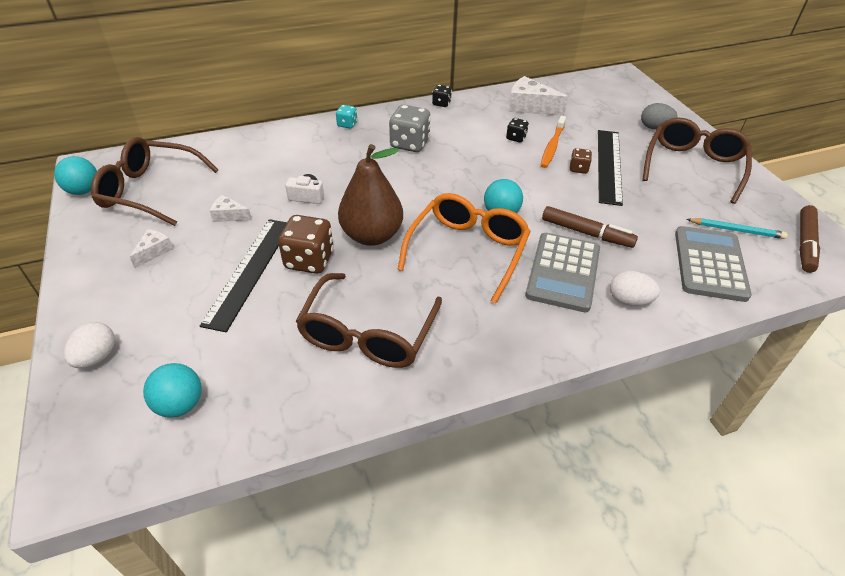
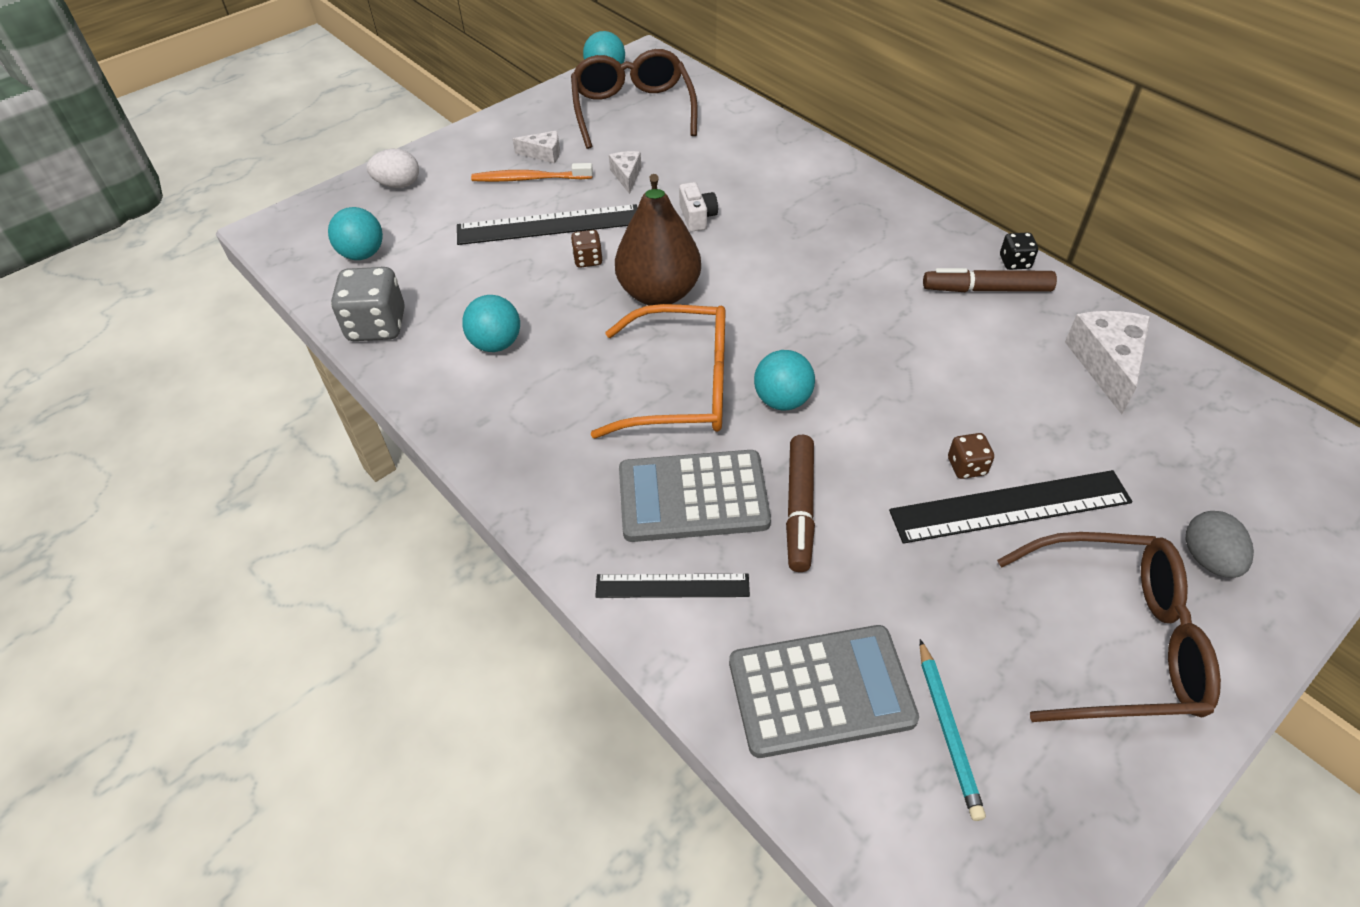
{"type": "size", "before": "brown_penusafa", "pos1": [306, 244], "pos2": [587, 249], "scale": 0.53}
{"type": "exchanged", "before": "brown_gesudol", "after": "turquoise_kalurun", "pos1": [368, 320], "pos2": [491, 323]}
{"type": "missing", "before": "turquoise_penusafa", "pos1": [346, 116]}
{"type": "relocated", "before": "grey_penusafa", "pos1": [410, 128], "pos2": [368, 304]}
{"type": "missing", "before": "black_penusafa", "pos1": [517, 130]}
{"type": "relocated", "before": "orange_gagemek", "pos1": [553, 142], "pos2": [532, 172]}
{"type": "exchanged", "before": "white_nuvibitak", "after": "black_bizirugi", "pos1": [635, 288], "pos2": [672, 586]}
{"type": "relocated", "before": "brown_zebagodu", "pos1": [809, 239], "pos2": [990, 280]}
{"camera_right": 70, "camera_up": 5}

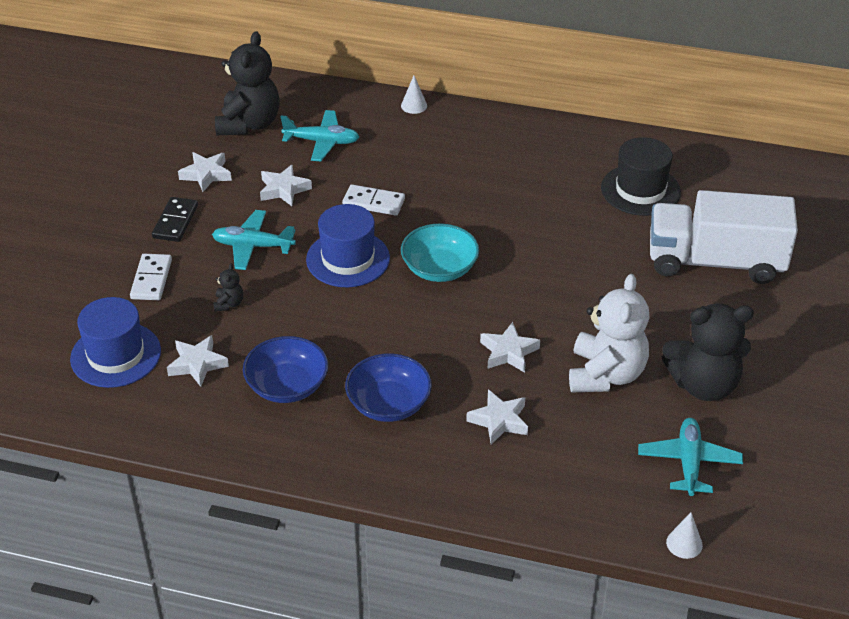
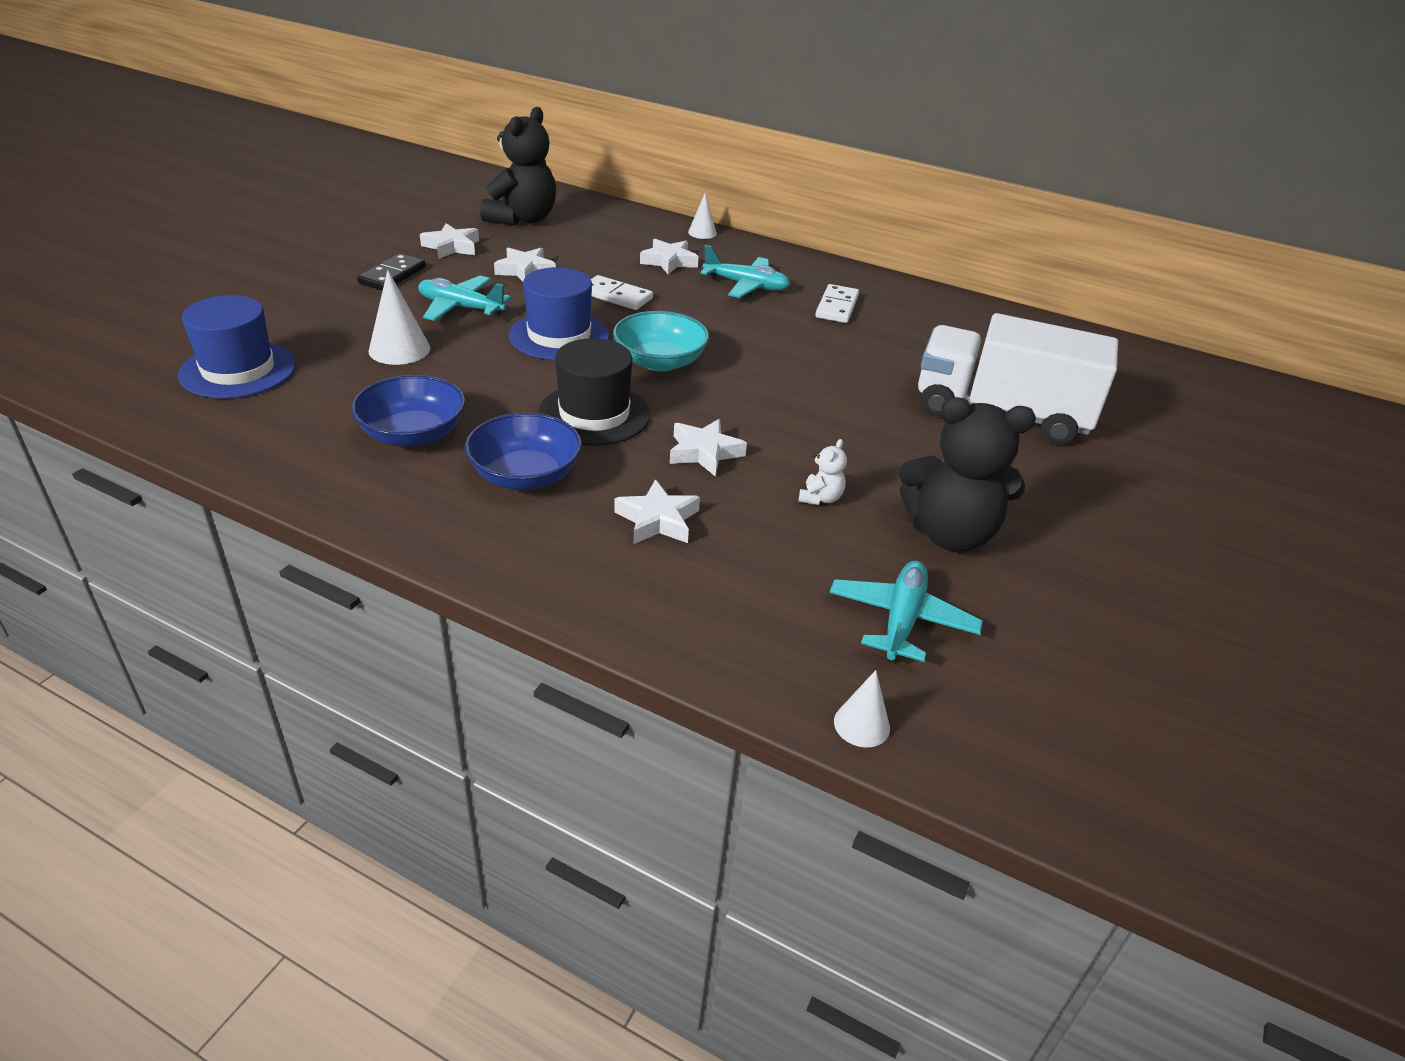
{"type": "relocated", "before": "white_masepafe", "pos1": [151, 277], "pos2": [837, 303]}
{"type": "relocated", "before": "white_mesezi", "pos1": [198, 361], "pos2": [669, 256]}
{"type": "exchanged", "before": "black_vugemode", "after": "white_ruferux", "pos1": [228, 287], "pos2": [399, 317]}
{"type": "relocated", "before": "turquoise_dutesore", "pos1": [320, 135], "pos2": [745, 271]}
{"type": "size", "before": "white_vugemode", "pos1": [609, 333], "pos2": [822, 472], "scale": 0.42}
{"type": "relocated", "before": "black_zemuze", "pos1": [641, 176], "pos2": [594, 392]}
{"camera_right": 10, "camera_up": -5}

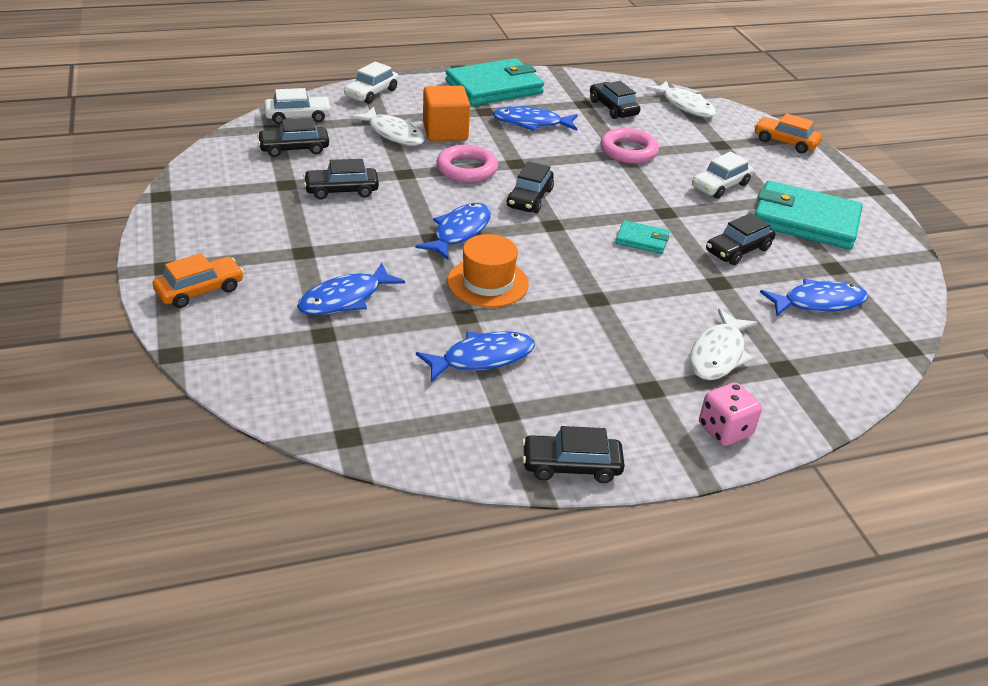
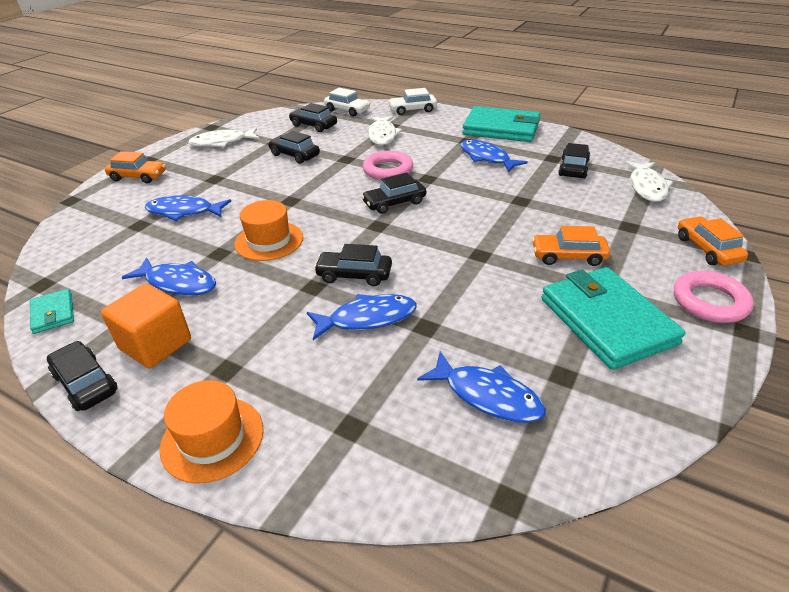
{"type": "relocated", "before": "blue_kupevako", "pos1": [453, 231], "pos2": [362, 317]}
{"type": "relocated", "before": "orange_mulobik", "pos1": [446, 113], "pos2": [146, 325]}
{"type": "relocated", "before": "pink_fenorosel", "pos1": [629, 146], "pos2": [714, 297]}
{"type": "relocated", "before": "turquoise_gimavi", "pos1": [643, 237], "pos2": [52, 311]}
{"type": "relocated", "before": "white_kupevako", "pos1": [724, 344], "pos2": [223, 137]}
{"type": "colour", "before": "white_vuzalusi", "after": "orange_vuzalusi", "pos1": [722, 175], "pos2": [571, 246]}
{"type": "exchanged", "before": "pink_penusafa", "after": "orange_zemuze", "pos1": [730, 414], "pos2": [212, 432]}
{"type": "relocated", "before": "black_vuzalusi", "pos1": [740, 239], "pos2": [353, 265]}
{"camera_right": 50, "camera_up": 0}

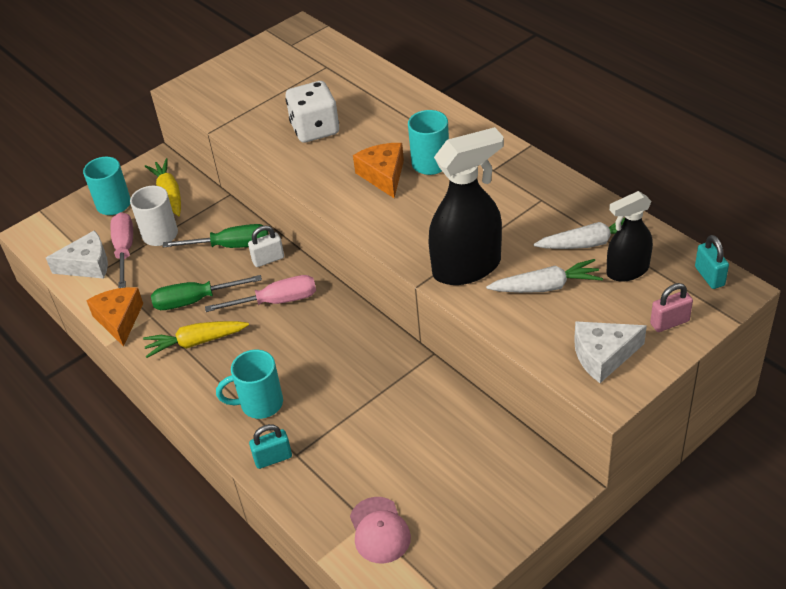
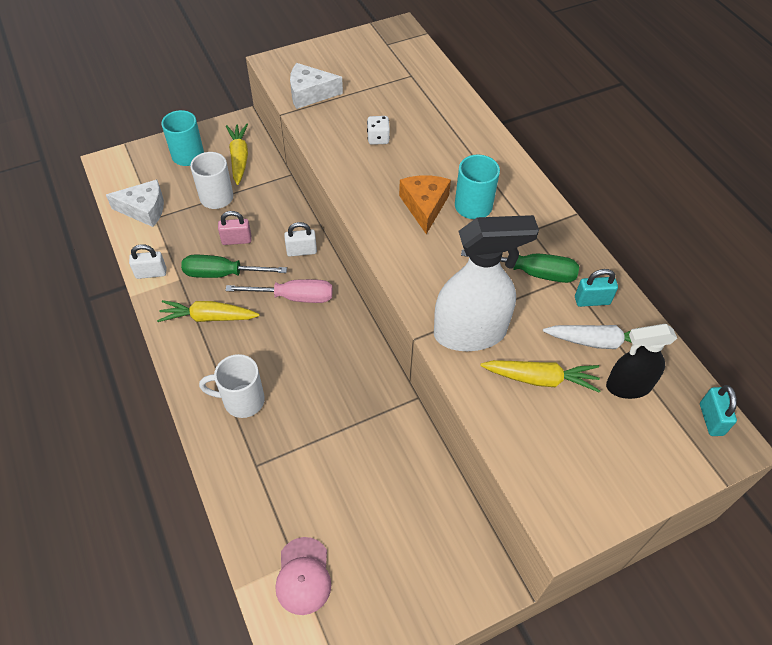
{"type": "exchanged", "before": "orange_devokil", "after": "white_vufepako", "pos1": [114, 317], "pos2": [147, 261]}
{"type": "missing", "before": "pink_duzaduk", "pos1": [122, 250]}
{"type": "relocated", "before": "green_duzaduk", "pos1": [215, 236], "pos2": [520, 266]}
{"type": "colour", "before": "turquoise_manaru", "after": "white_manaru", "pos1": [249, 384], "pos2": [232, 386]}
{"type": "relocated", "before": "turquoise_vufepako", "pos1": [270, 446], "pos2": [596, 288]}
{"type": "size", "before": "white_penusafa", "pos1": [312, 112], "pos2": [378, 130], "scale": 0.51}
{"type": "colour", "before": "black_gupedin", "after": "white_gupedin", "pos1": [466, 206], "pos2": [486, 283]}
{"type": "colour", "before": "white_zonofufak", "after": "yellow_zonofufak", "pos1": [544, 276], "pos2": [540, 376]}
{"type": "relocated", "before": "white_devokil", "pos1": [610, 352], "pos2": [316, 86]}
{"type": "relocated", "before": "pink_vufepako", "pos1": [671, 307], "pos2": [235, 228]}
{"camera_right": 10, "camera_up": 10}

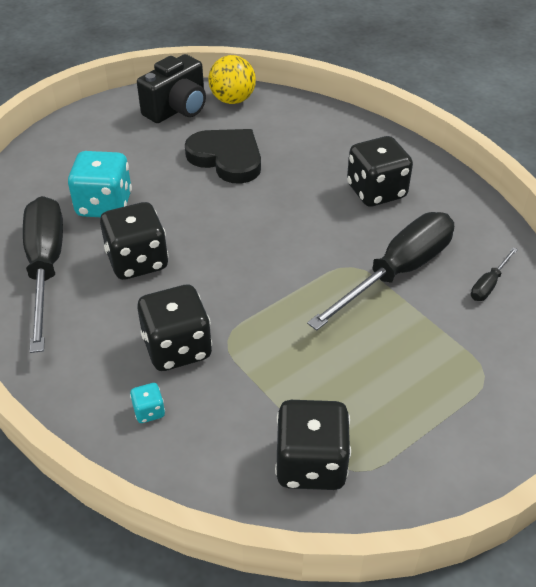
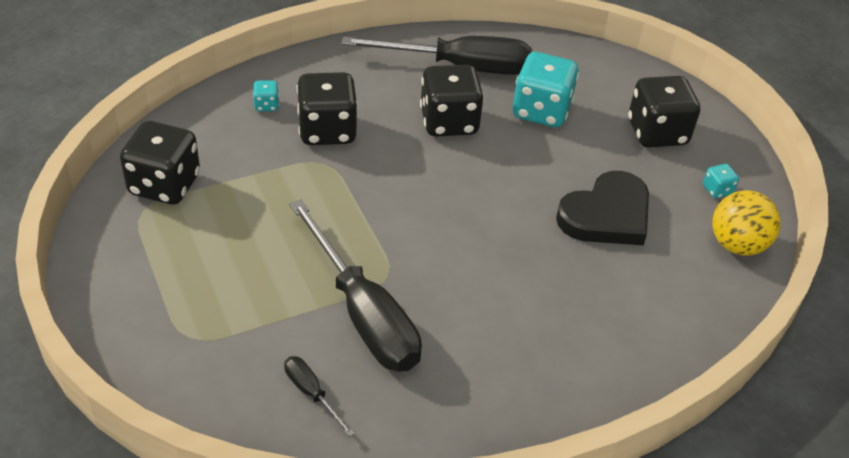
{"type": "exchanged", "before": "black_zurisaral", "after": "turquoise_penusafa", "pos1": [171, 88], "pos2": [721, 181]}
{"type": "relocated", "before": "black_penusafa", "pos1": [380, 171], "pos2": [664, 111]}
{"camera_right": 100, "camera_up": 0}

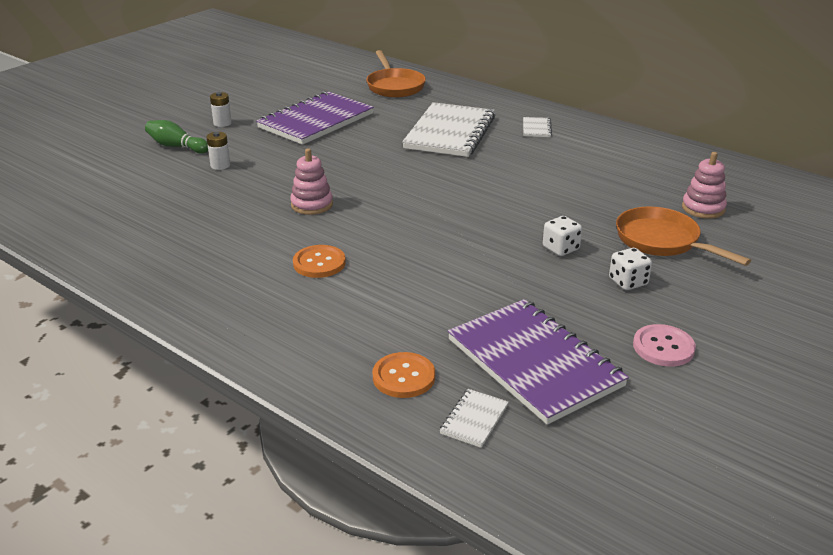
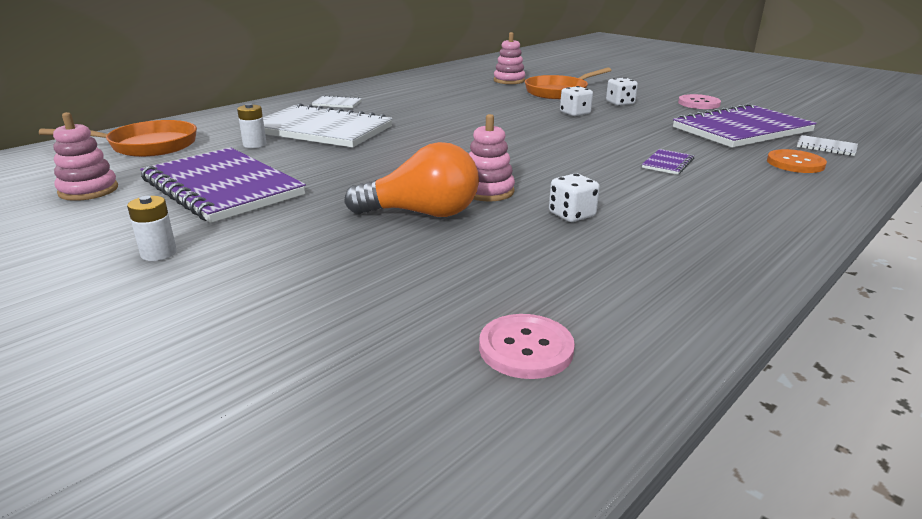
{"type": "missing", "before": "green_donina", "pos1": [176, 136]}
{"type": "relocated", "before": "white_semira", "pos1": [218, 151], "pos2": [252, 125]}
{"type": "missing", "before": "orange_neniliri", "pos1": [319, 261]}
{"type": "appeared", "after": "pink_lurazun", "pos2": [85, 156]}
{"type": "appeared", "after": "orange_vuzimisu", "pos2": [411, 179]}
{"type": "appeared", "after": "pink_neniliri", "pos2": [527, 346]}
{"type": "appeared", "after": "white_penusafa", "pos2": [574, 197]}
{"type": "appeared", "after": "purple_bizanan", "pos2": [668, 162]}
{"camera_right": -85, "camera_up": -5}

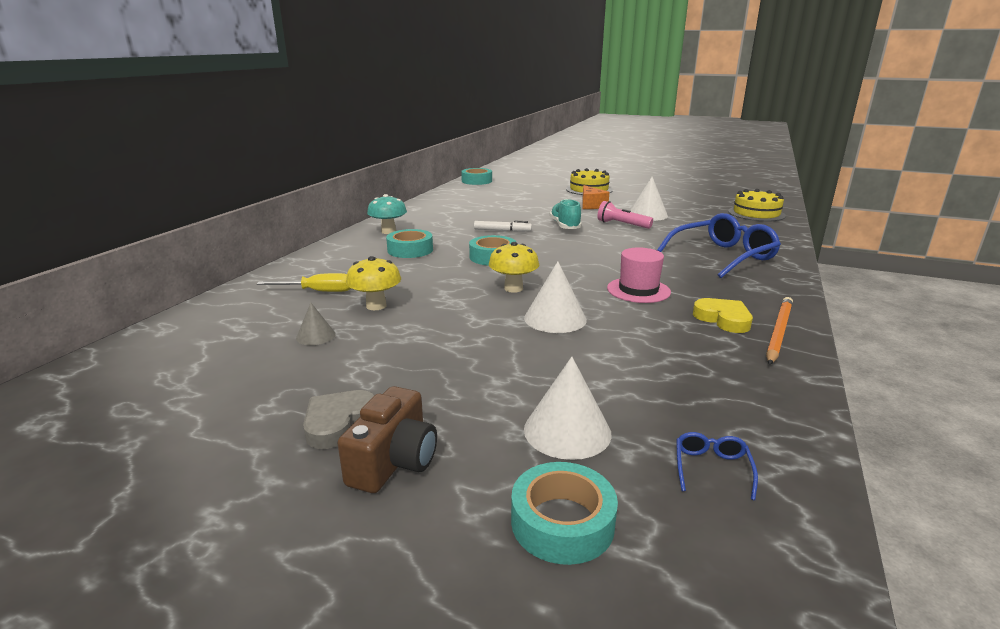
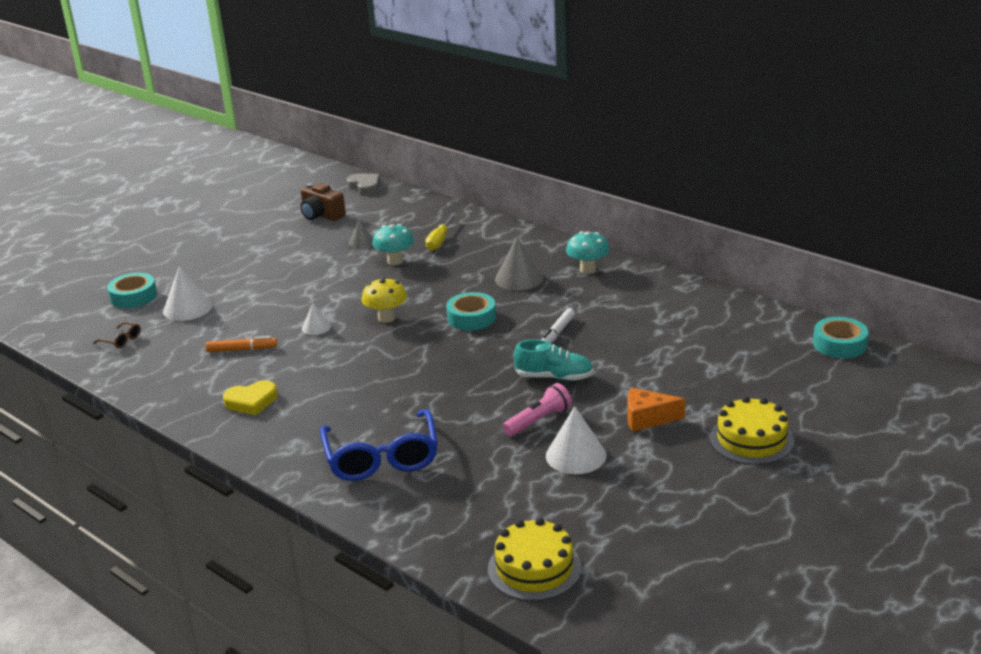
{"type": "relocated", "before": "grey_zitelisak", "pos1": [339, 419], "pos2": [364, 184]}
{"type": "relocated", "before": "brown_zurisaral", "pos1": [387, 439], "pos2": [323, 202]}
{"type": "colour", "before": "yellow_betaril", "after": "turquoise_betaril", "pos1": [373, 283], "pos2": [393, 244]}
{"type": "exchanged", "before": "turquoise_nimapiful", "after": "grey_ruferux", "pos1": [409, 243], "pos2": [519, 264]}
{"type": "size", "before": "white_ruferux", "pos1": [555, 297], "pos2": [316, 319], "scale": 0.58}
{"type": "missing", "before": "pink_zemuze", "pos1": [639, 275]}
{"type": "colour", "before": "blue_gesudol", "after": "brown_gesudol", "pos1": [717, 466], "pos2": [117, 335]}
{"type": "missing", "before": "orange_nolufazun", "pos1": [779, 331]}
{"type": "appeared", "after": "orange_zebagodu", "pos2": [241, 344]}
{"camera_right": 110, "camera_up": 5}

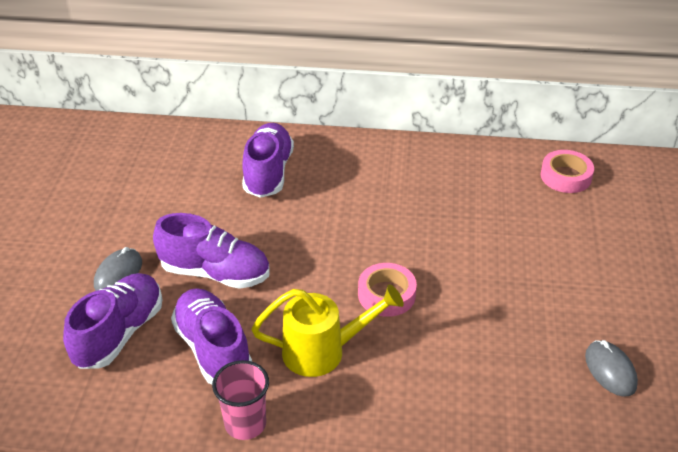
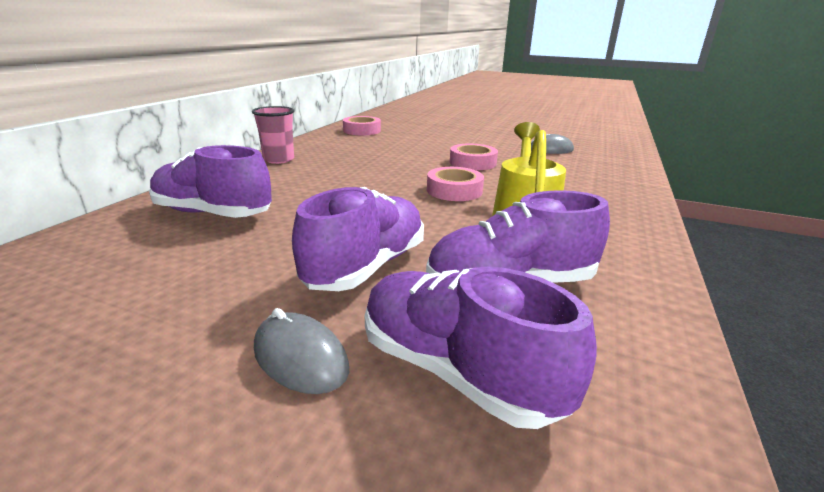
{"type": "relocated", "before": "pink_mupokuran", "pos1": [240, 400], "pos2": [273, 135]}
{"type": "appeared", "after": "pink_nimapiful", "pos2": [474, 156]}
{"camera_right": -75, "camera_up": -15}

